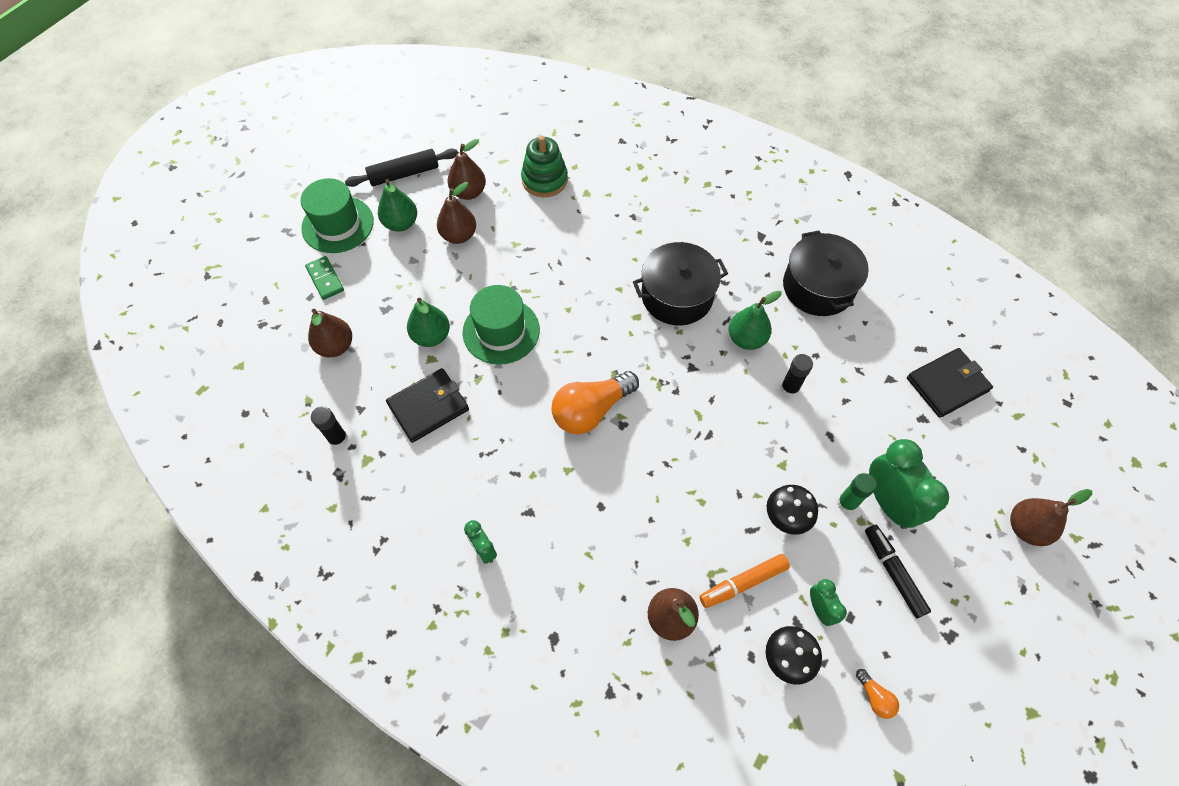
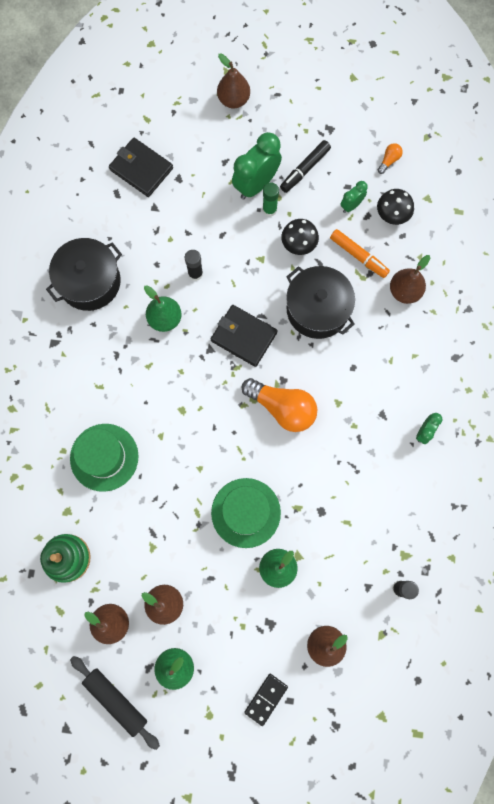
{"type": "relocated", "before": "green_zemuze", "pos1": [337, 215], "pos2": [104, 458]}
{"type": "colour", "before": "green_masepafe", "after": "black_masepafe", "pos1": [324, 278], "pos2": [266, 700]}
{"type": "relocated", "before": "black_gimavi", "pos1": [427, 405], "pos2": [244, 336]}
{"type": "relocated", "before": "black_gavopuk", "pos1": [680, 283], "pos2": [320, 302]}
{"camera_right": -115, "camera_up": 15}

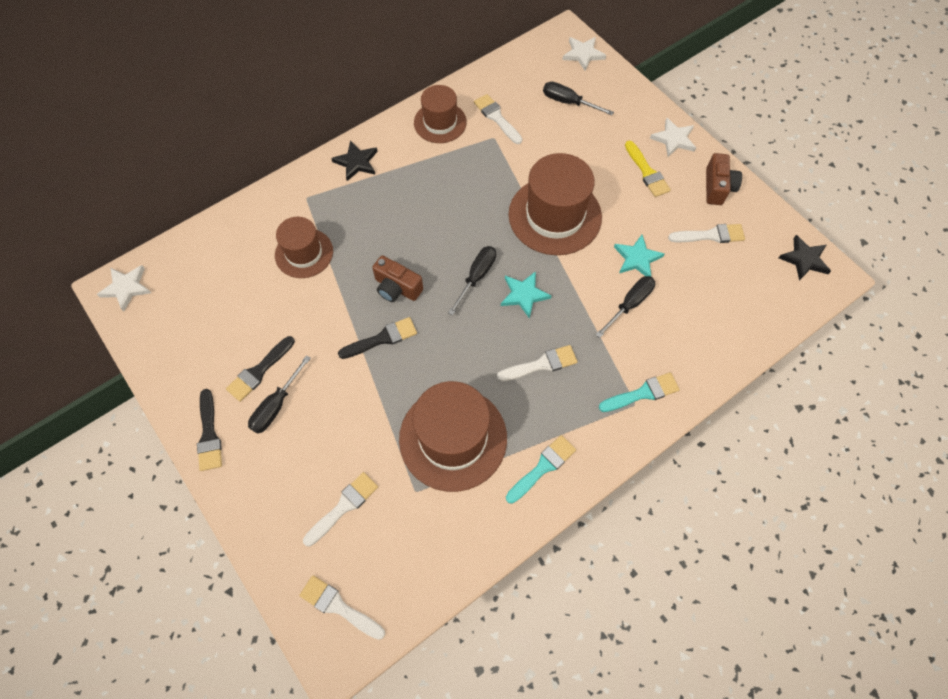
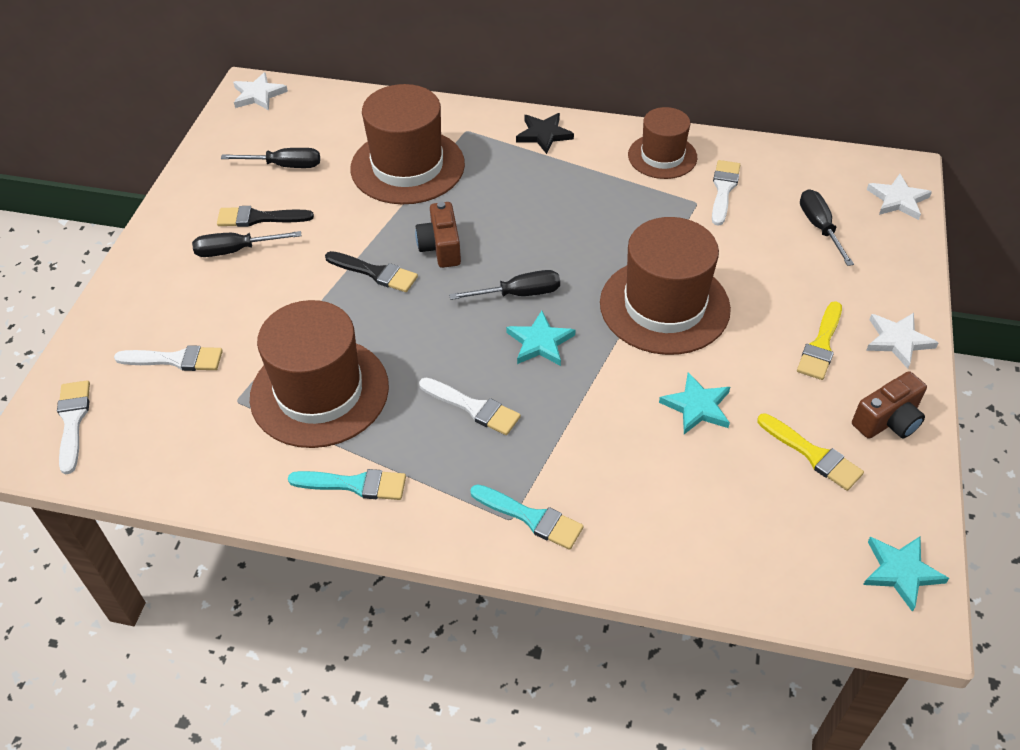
{"type": "missing", "before": "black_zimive", "pos1": [209, 430]}
{"type": "size", "before": "brown_zemuze", "pos1": [304, 247], "pos2": [407, 144], "scale": 1.65}
{"type": "relocated", "before": "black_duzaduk", "pos1": [625, 307], "pos2": [270, 158]}
{"type": "colour", "before": "white_zimive", "after": "yellow_zimive", "pos1": [706, 233], "pos2": [810, 452]}
{"type": "colour", "before": "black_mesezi", "after": "turquoise_mesezi", "pos1": [805, 258], "pos2": [906, 574]}
{"camera_right": 50, "camera_up": -15}

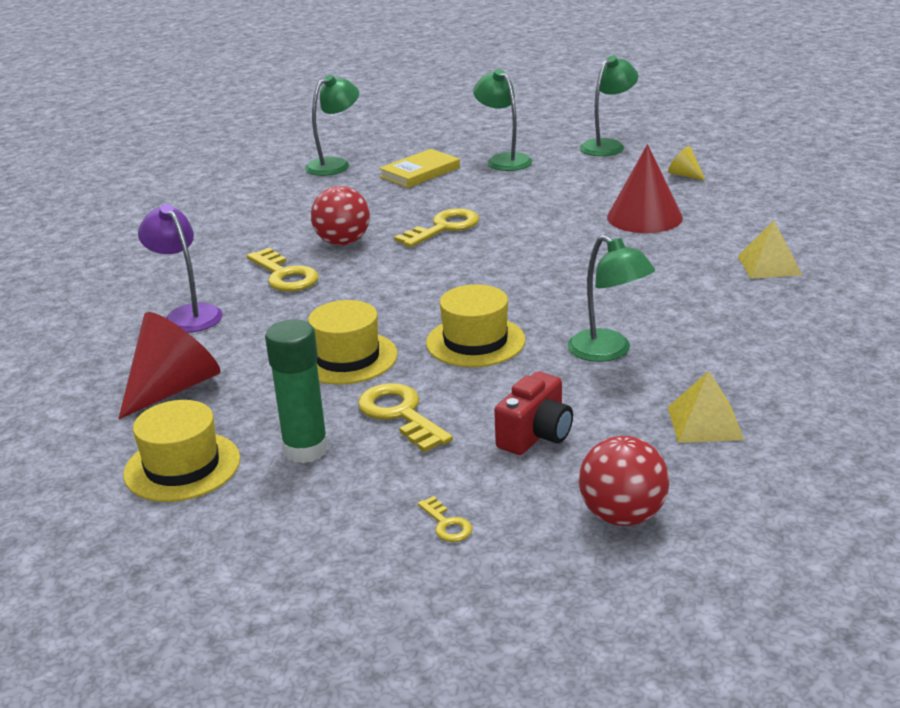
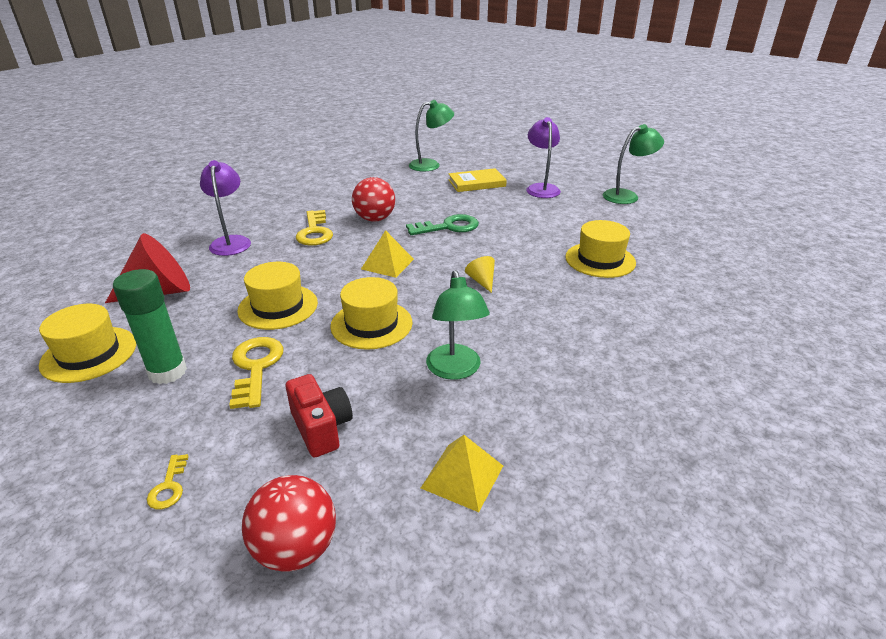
{"type": "colour", "before": "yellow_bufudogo", "after": "green_bufudogo", "pos1": [436, 227], "pos2": [442, 224]}
{"type": "colour", "before": "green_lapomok", "after": "purple_lapomok", "pos1": [502, 120], "pos2": [543, 157]}
{"type": "spun", "before": "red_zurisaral", "pos1": [533, 413], "pos2": [319, 415], "turn": -90}
{"type": "exchanged", "before": "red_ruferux", "after": "yellow_zemuze", "pos1": [645, 188], "pos2": [600, 249]}
{"type": "relocated", "before": "yellow_ruferux", "pos1": [687, 163], "pos2": [480, 274]}
{"type": "relocated", "before": "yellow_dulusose", "pos1": [770, 250], "pos2": [387, 254]}
{"camera_right": 25, "camera_up": 5}

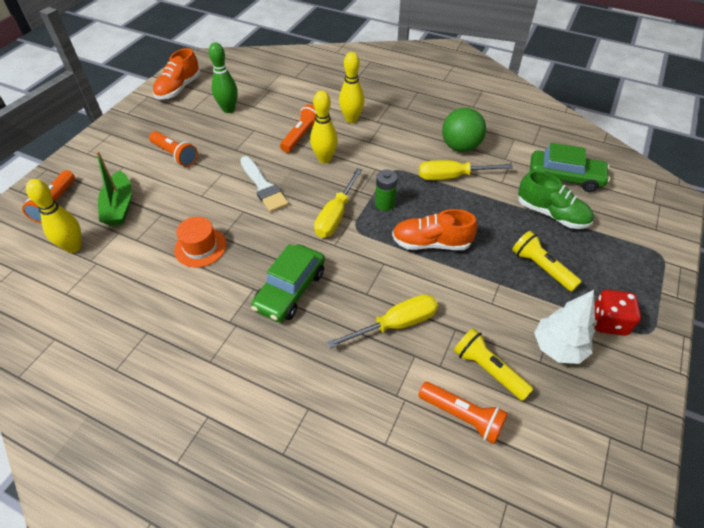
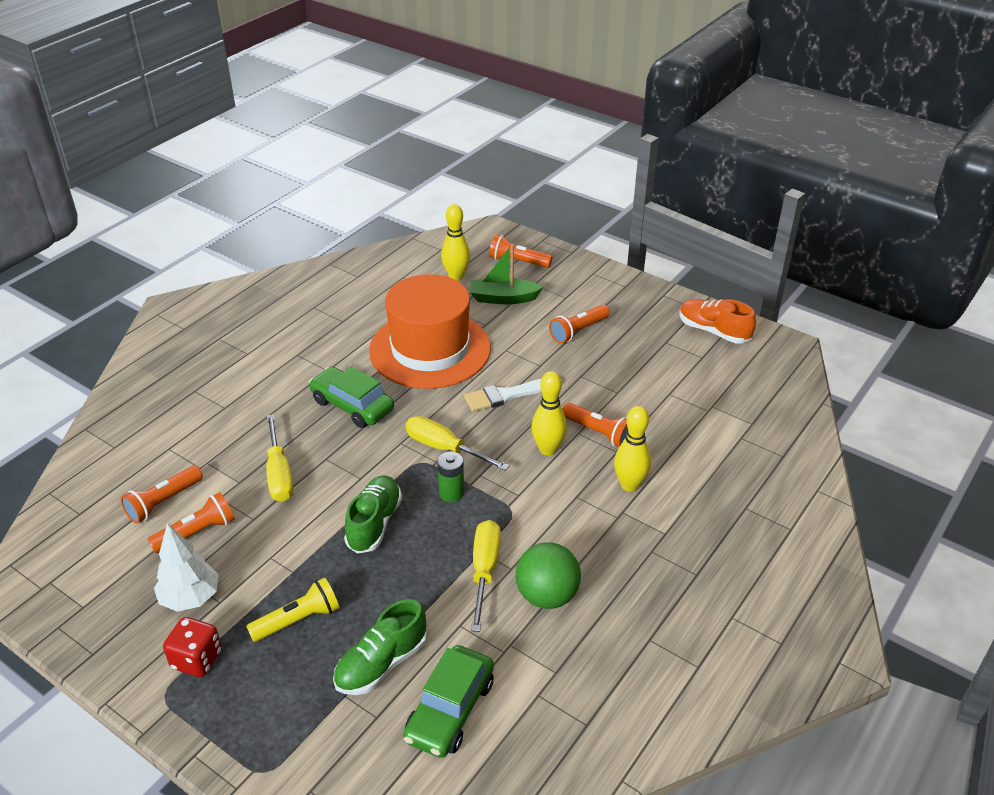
{"type": "size", "before": "orange_zemuze", "pos1": [200, 242], "pos2": [430, 331], "scale": 2.33}
{"type": "missing", "before": "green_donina", "pos1": [223, 77]}
{"type": "colour", "before": "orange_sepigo", "after": "green_sepigo", "pos1": [434, 229], "pos2": [373, 515]}
{"type": "colour", "before": "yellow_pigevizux", "after": "orange_pigevizux", "pos1": [493, 364], "pos2": [191, 522]}
{"camera_right": 100, "camera_up": -10}

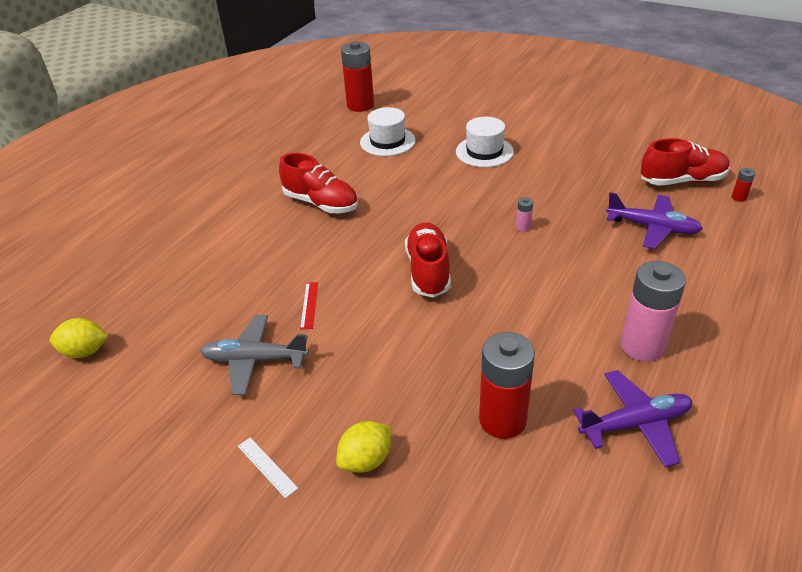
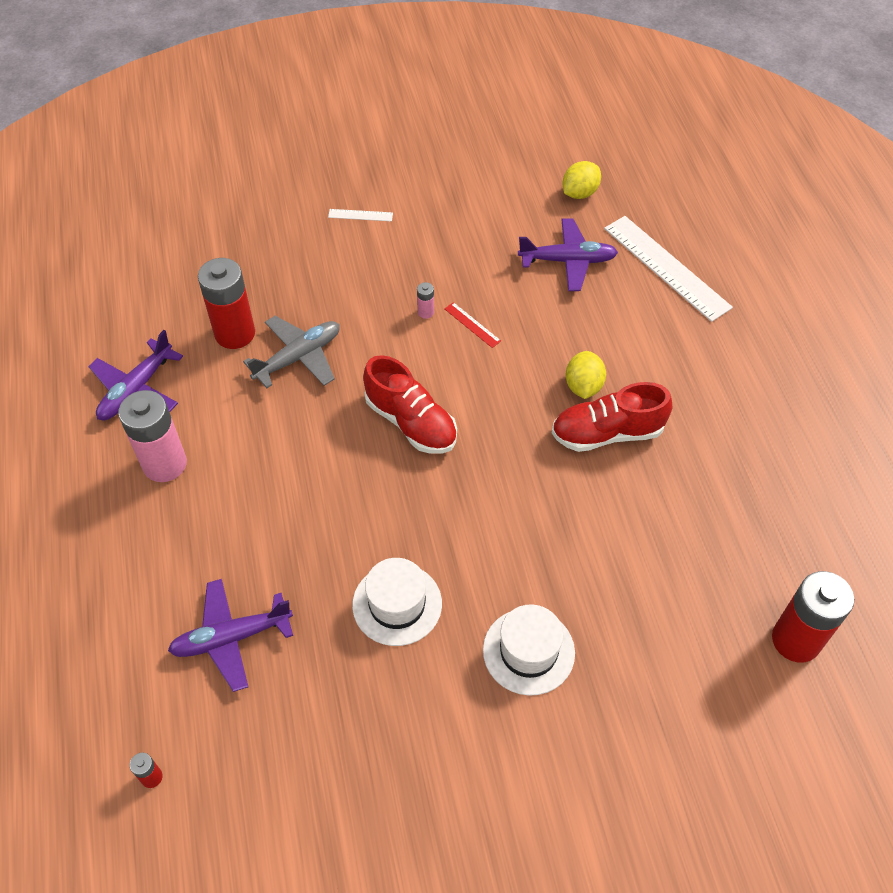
{"type": "relocated", "before": "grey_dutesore", "pos1": [254, 355], "pos2": [291, 352]}
{"type": "relocated", "before": "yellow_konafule", "pos1": [363, 447], "pos2": [585, 375]}
{"type": "relocated", "before": "white_zemuze", "pos1": [388, 131], "pos2": [397, 602]}
{"type": "relocated", "before": "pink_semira", "pos1": [524, 214], "pos2": [425, 300]}
{"type": "missing", "before": "red_sepigo", "pos1": [685, 162]}
{"type": "appeared", "after": "purple_dutesore", "pos2": [568, 255]}
{"type": "appeared", "after": "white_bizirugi", "pos2": [668, 269]}
{"camera_right": 135, "camera_up": 15}

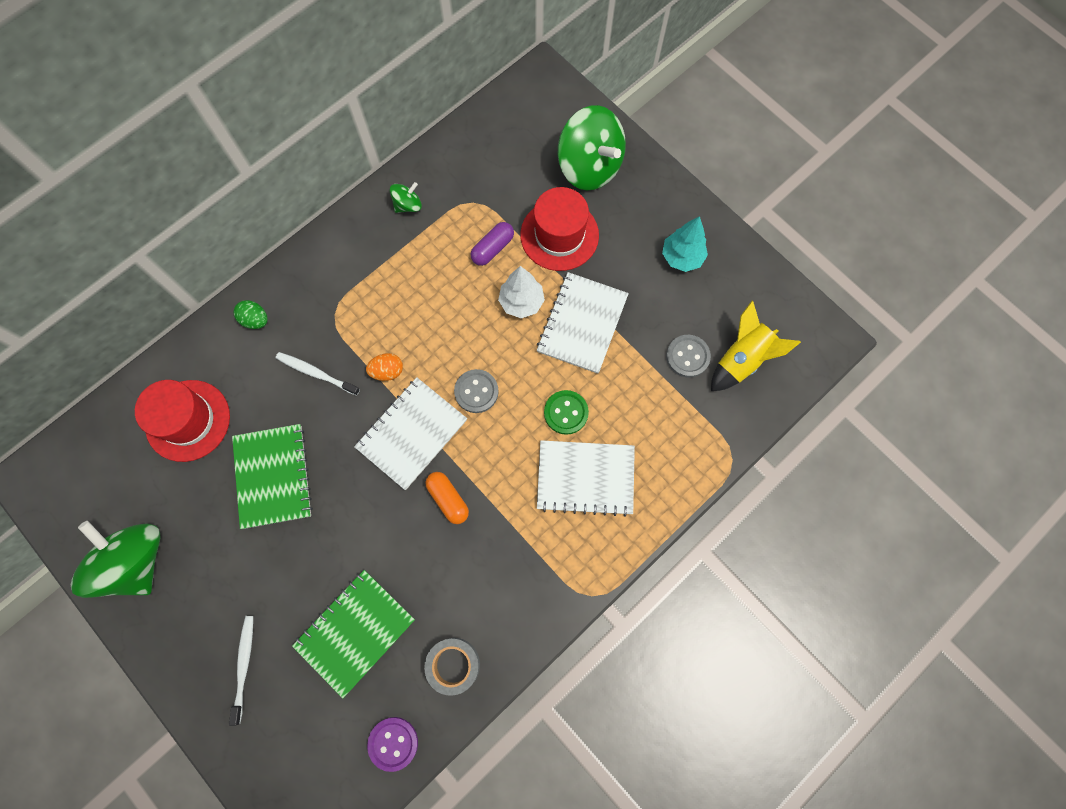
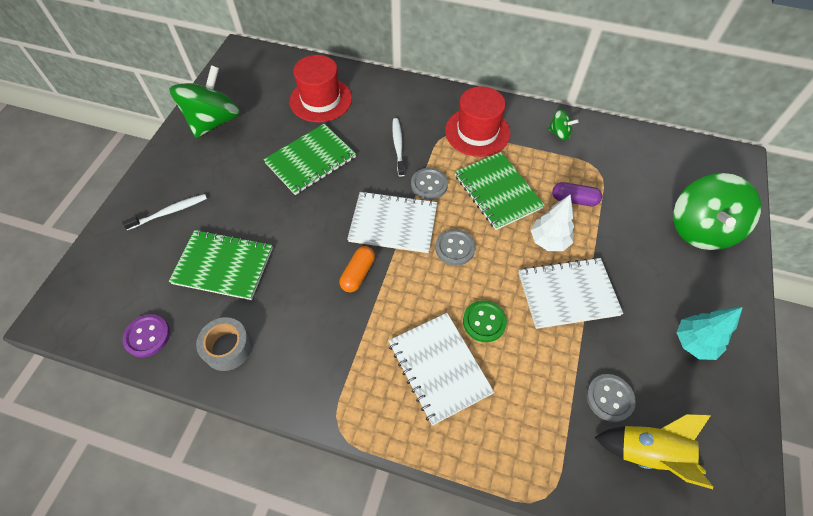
{"type": "missing", "before": "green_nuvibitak", "pos1": [251, 314]}
{"type": "exchanged", "before": "orange_nuvibitak", "after": "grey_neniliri", "pos1": [384, 367], "pos2": [429, 184]}
{"type": "relocated", "before": "red_zemuze", "pos1": [559, 229], "pos2": [478, 121]}
{"type": "appeared", "after": "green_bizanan", "pos2": [500, 191]}
{"camera_right": 60, "camera_up": -15}

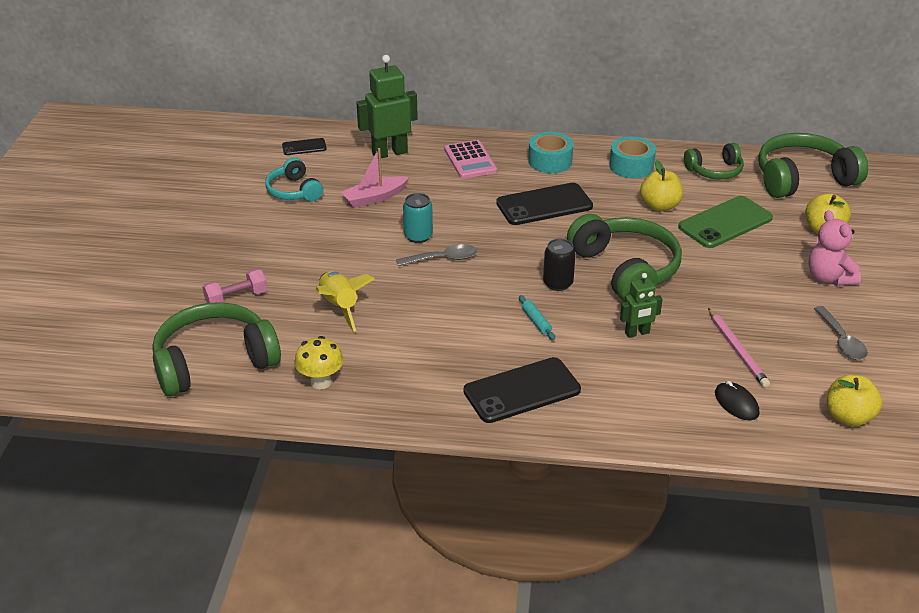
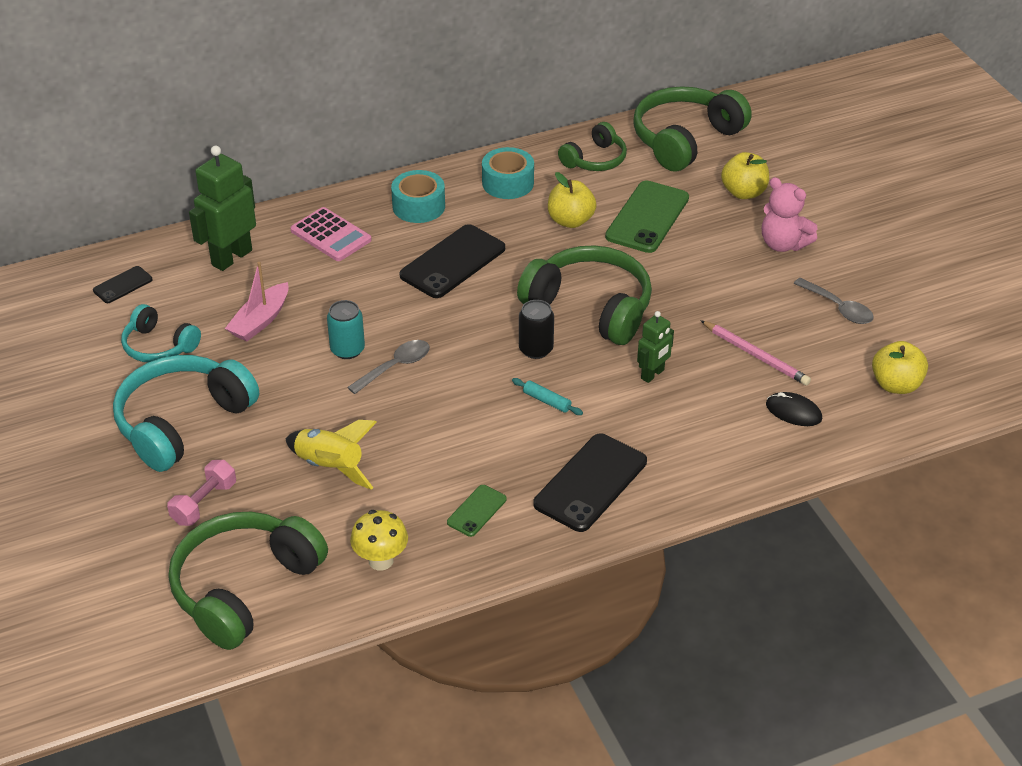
{"type": "appeared", "after": "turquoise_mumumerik", "pos2": [186, 413]}
{"type": "appeared", "after": "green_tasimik", "pos2": [477, 511]}
{"camera_right": -30, "camera_up": 5}

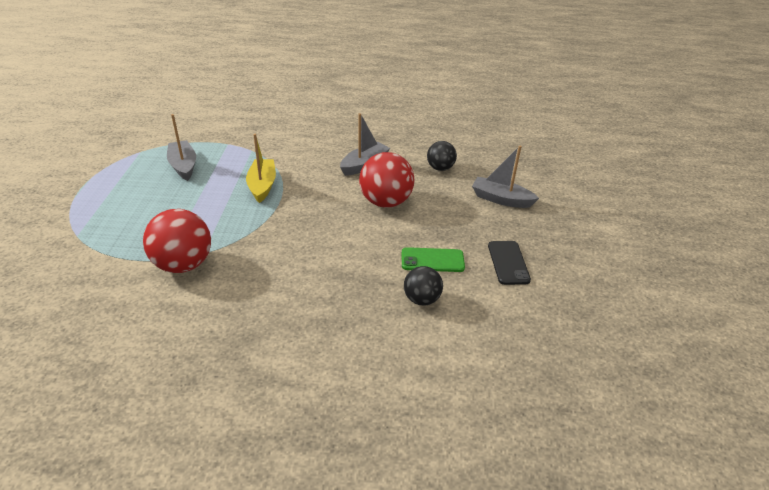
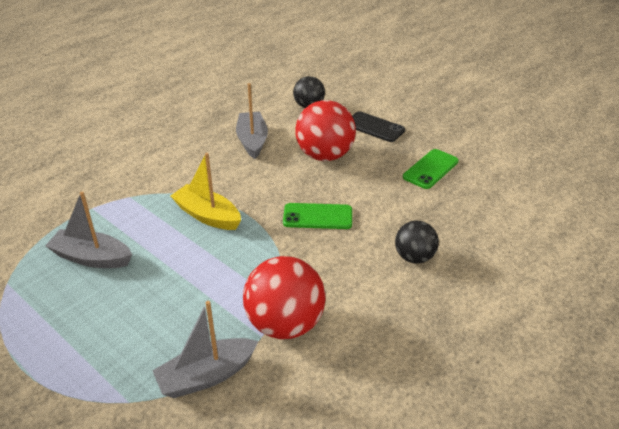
{"type": "relocated", "before": "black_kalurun", "pos1": [423, 285], "pos2": [417, 242]}
{"type": "relocated", "before": "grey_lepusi", "pos1": [505, 177], "pos2": [205, 349]}
{"type": "relocated", "before": "black_tasimik", "pos1": [509, 263], "pos2": [378, 126]}
{"type": "appeared", "after": "green_tasimik", "pos2": [317, 216]}
{"camera_right": -50, "camera_up": 0}

